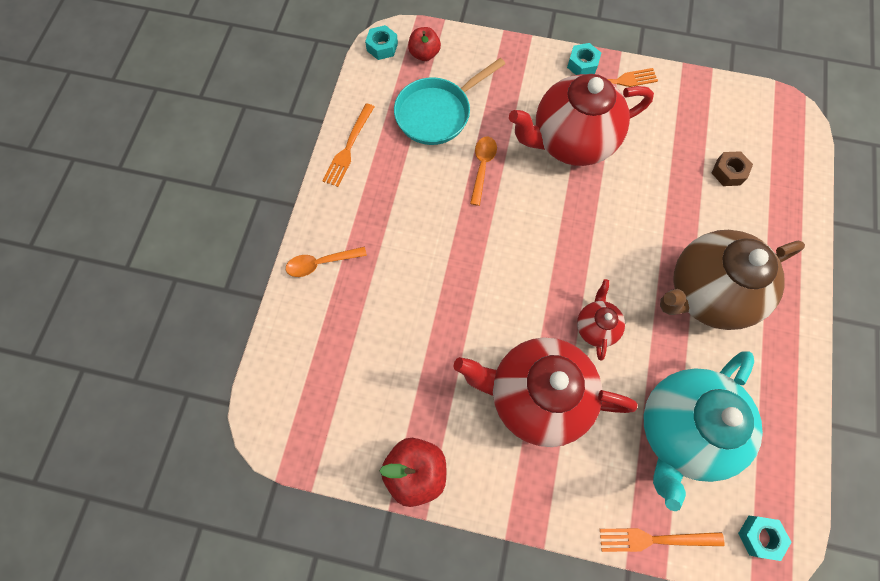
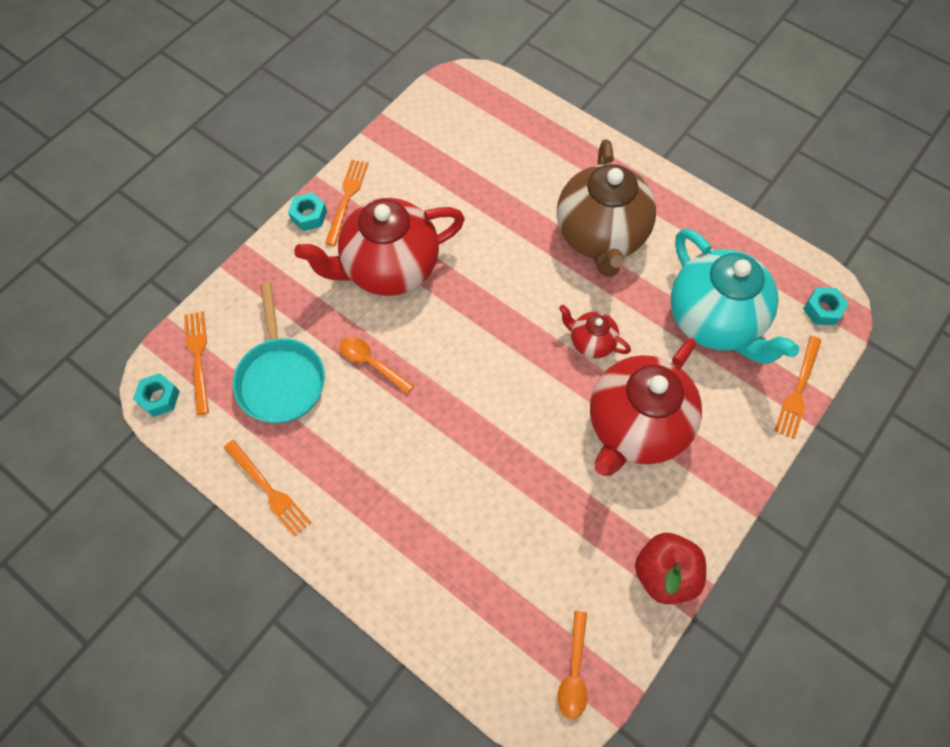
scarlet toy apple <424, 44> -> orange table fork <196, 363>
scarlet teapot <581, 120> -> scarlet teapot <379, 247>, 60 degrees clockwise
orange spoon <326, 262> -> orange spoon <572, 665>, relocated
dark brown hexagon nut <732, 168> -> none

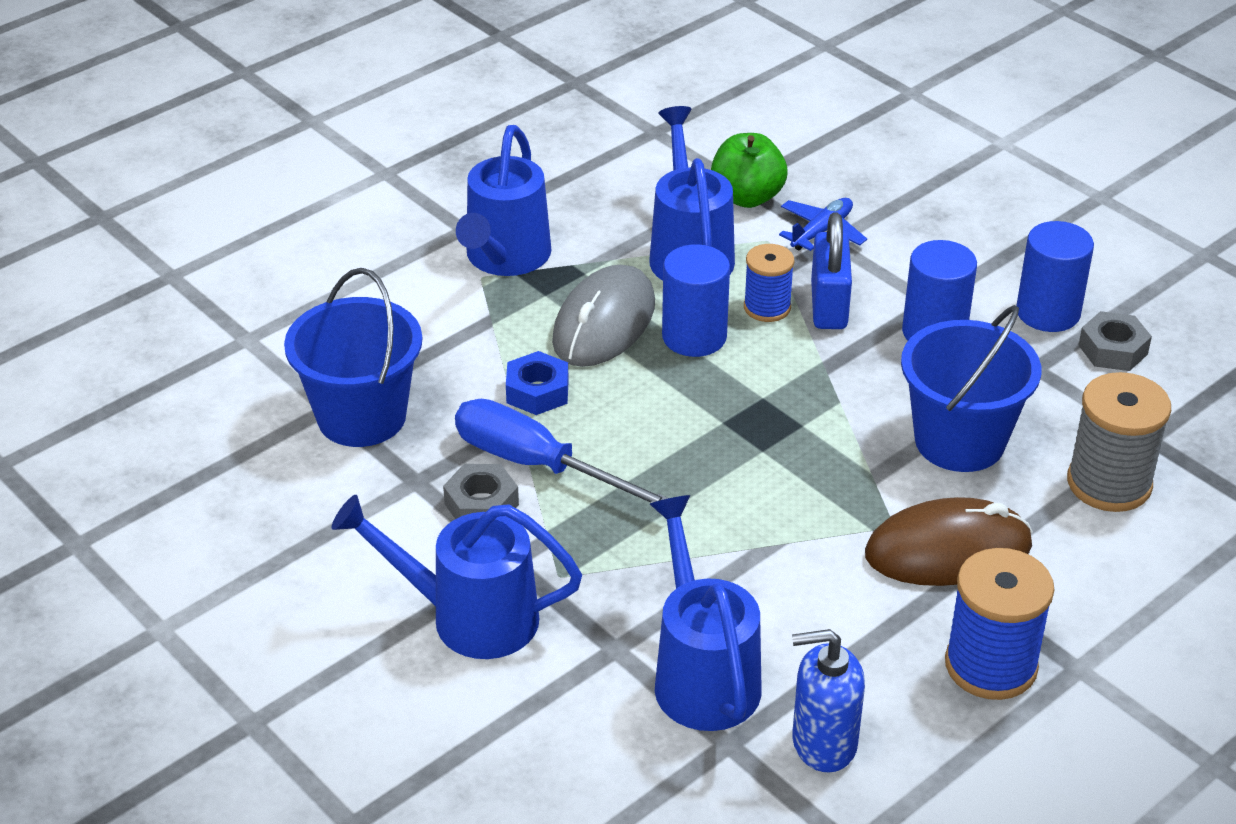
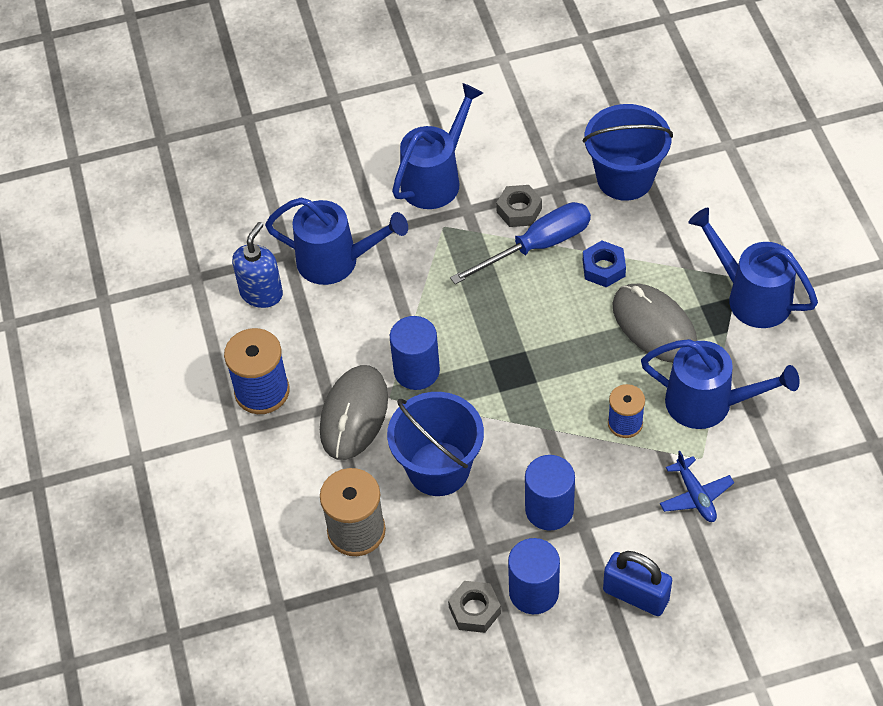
dark brown PC mouse <949, 541> -> ash-grey PC mouse <354, 412>
cobalt cylinder shape <696, 300> -> cobalt cylinder shape <415, 353>, relocated
cobalt small lock <831, 270> -> cobalt small lock <637, 583>, relocated
leaf-green toy apple <749, 170> -> none

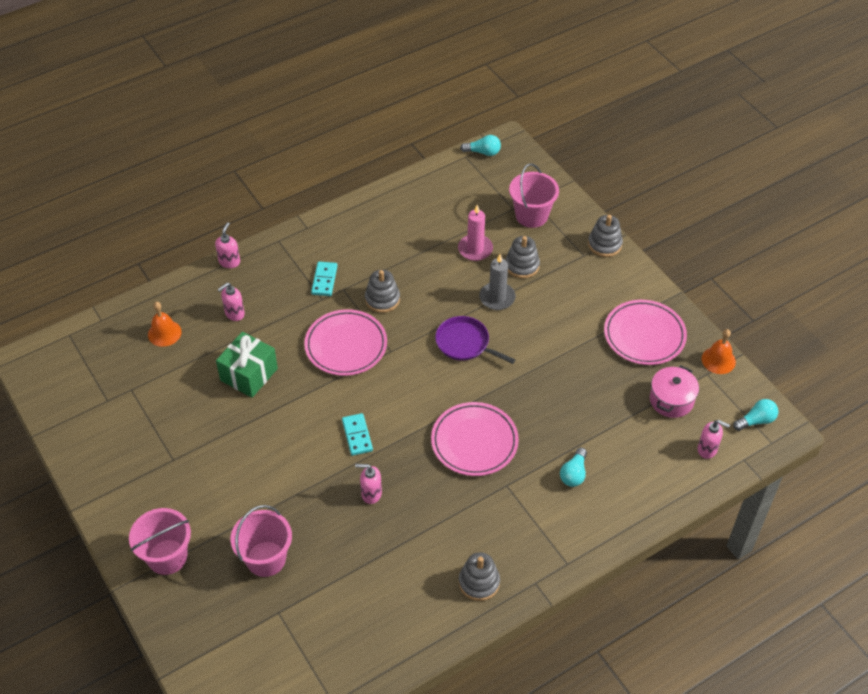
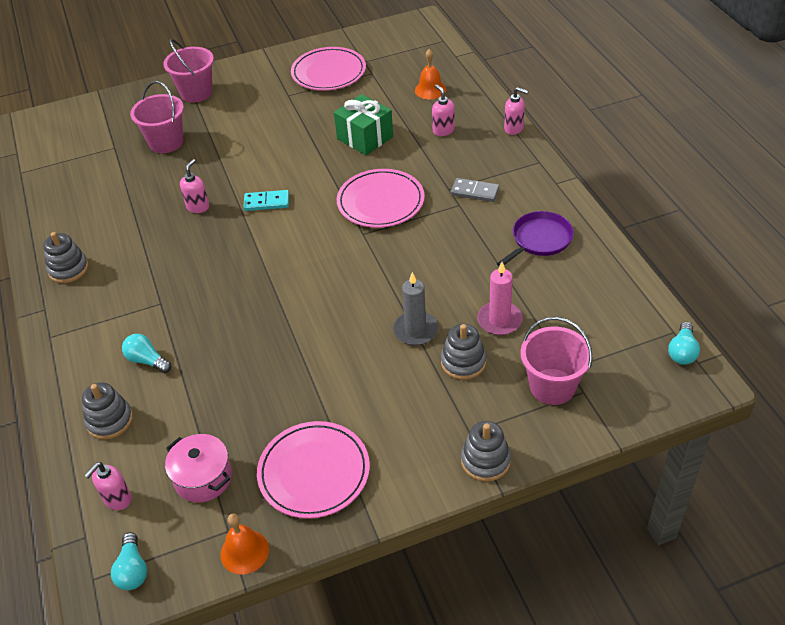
ash-grey ring stacker <382, 291> -> ash-grey ring stacker <107, 411>, relocated
pink plate <475, 439> -> pink plate <328, 69>, relocated
teal domino tile <324, 279> -> ash-grey domino tile <475, 190>
purple pan <475, 340> -> purple pan <535, 238>, relocated

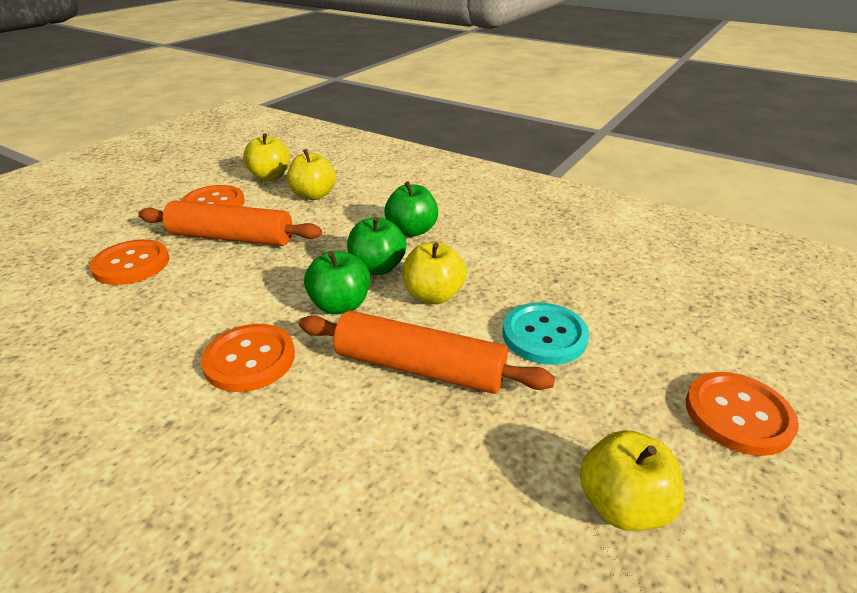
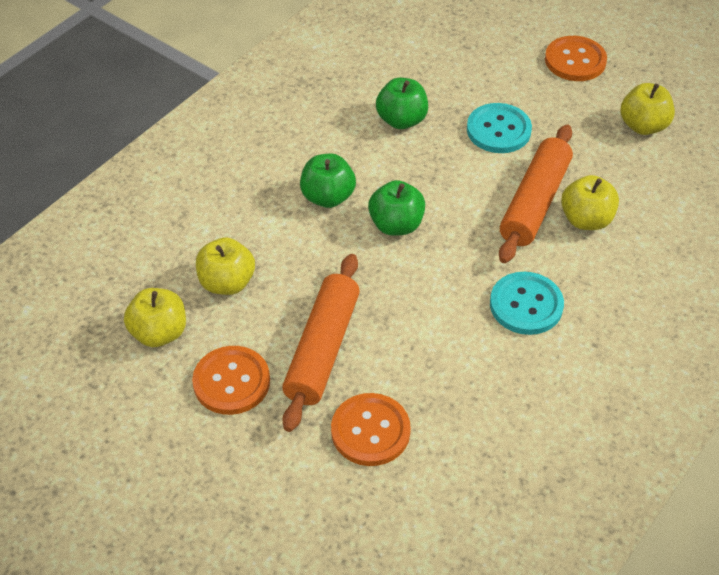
leaf-green toy apple <337, 282> -> leaf-green toy apple <402, 103>, relocated
orange sewing button <248, 358> -> teal sewing button <527, 303>
yellow toy apple <435, 273> -> yellow toy apple <590, 202>, relocated

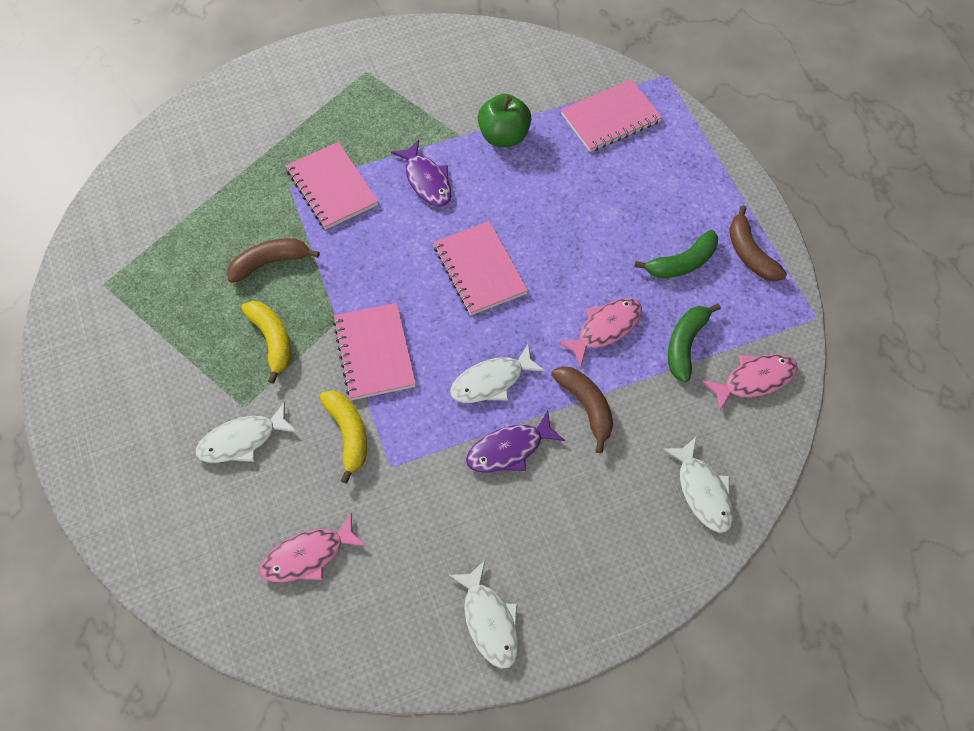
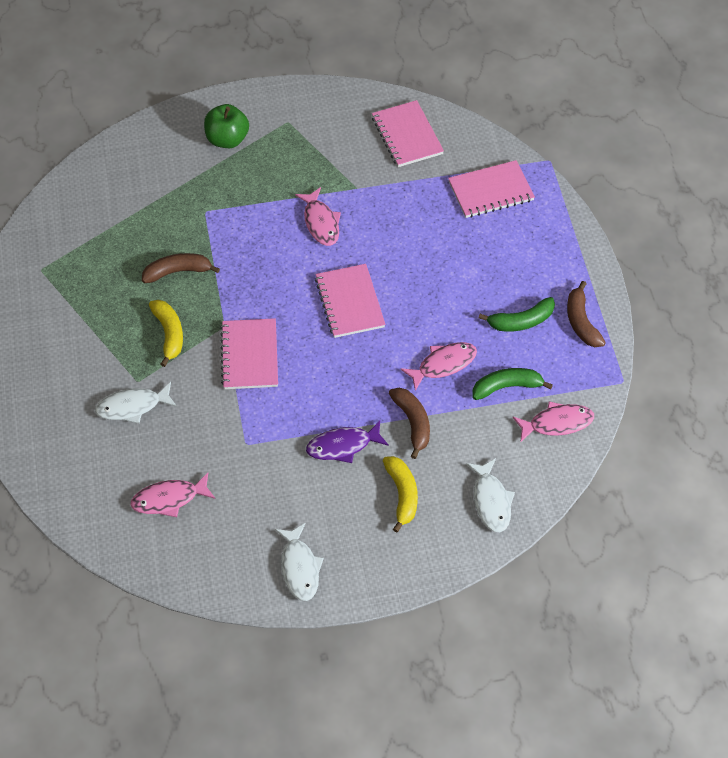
leaf-green toy apple <505, 120> -> leaf-green toy apple <226, 126>, relocated
purple fish figure <421, 173> -> pink fish figure <318, 216>
pink notepad <332, 186> -> pink notepad <408, 133>, relocated
yellow banana fruit <343, 437> -> yellow banana fruit <400, 494>, relocated
leaf-green banana fruit <694, 342> -> leaf-green banana fruit <512, 384>, 45 degrees clockwise
pure white fish figure <497, 373> -> none

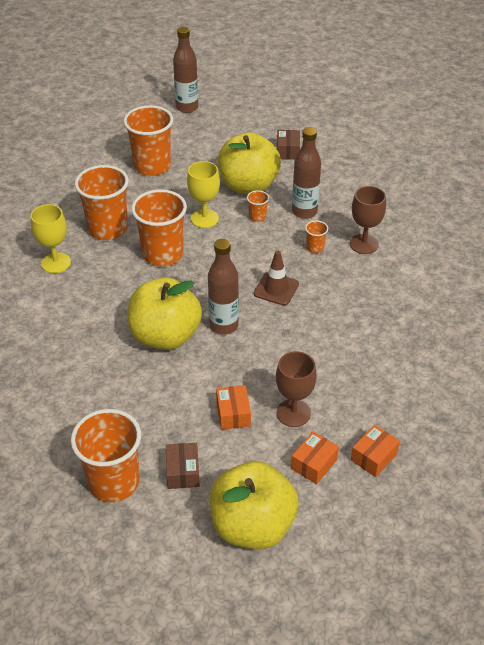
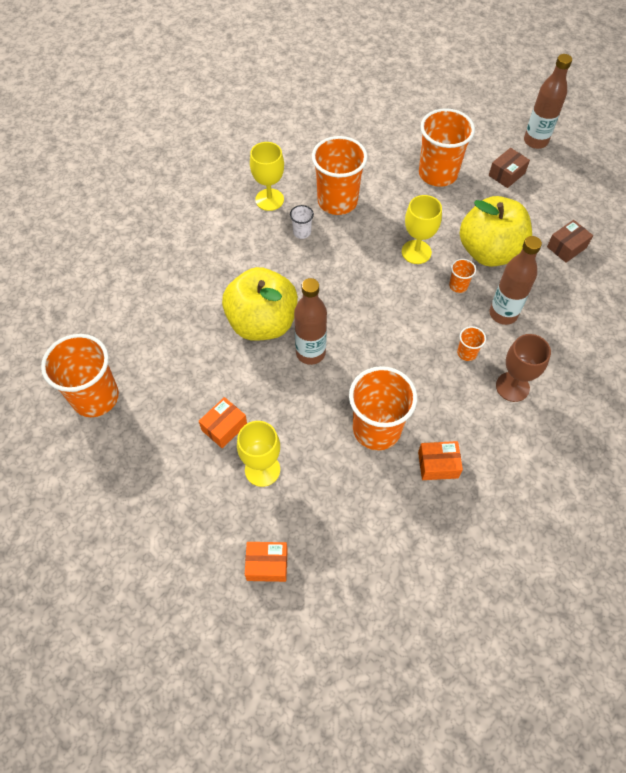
dark brown chalice <296, 389> -> yellow chalice <258, 454>
none -> pure white cup <302, 222>
orange cup <159, 227> -> orange cup <383, 408>, relocated
orange package <315, 457> -> orange package <440, 460>, relocated
dark brown package <183, 466> -> dark brown package <509, 168>, relocated
yellow toy apple <254, 505> -> none
dark brown road cone <276, 277> -> none

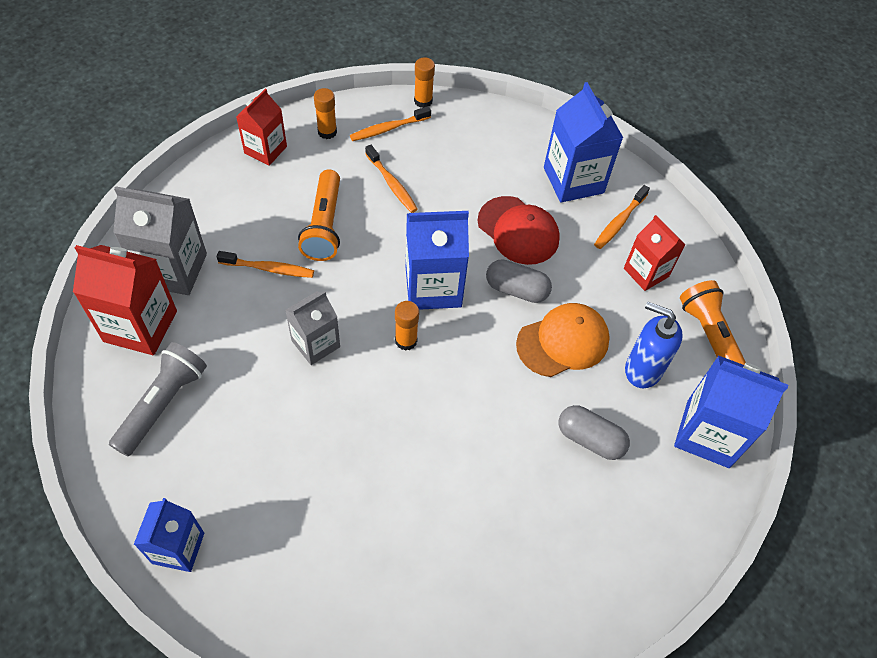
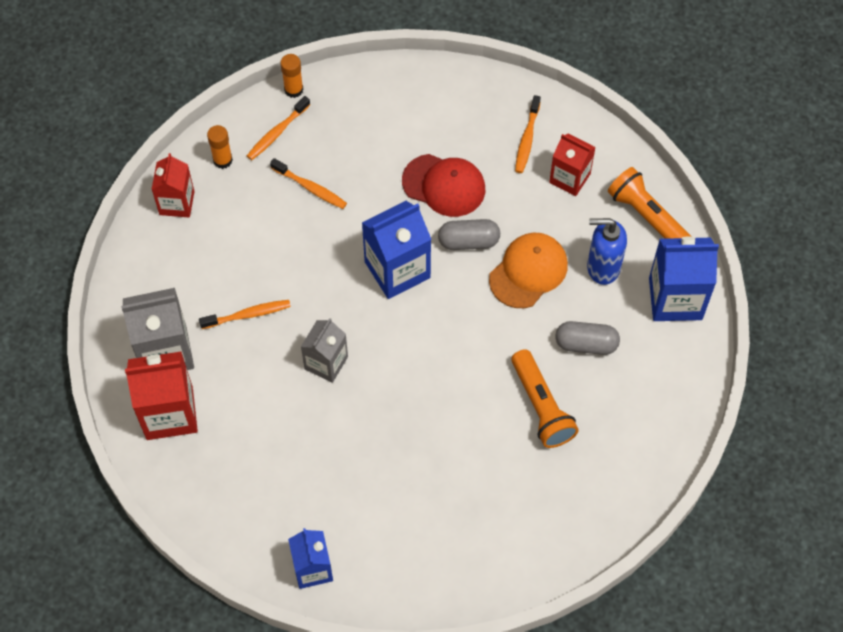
orange flashlight <319, 215> -> orange flashlight <545, 398>, relocated
ash-grey flashlight <158, 399> -> none
orange glue stick <407, 326> -> none
cobalt juice carton <583, 142> -> none

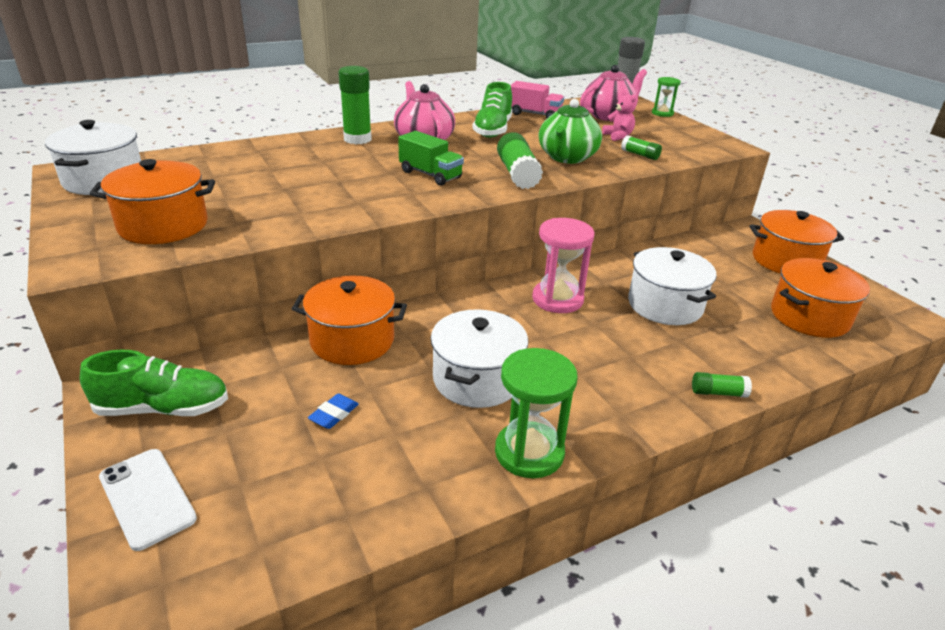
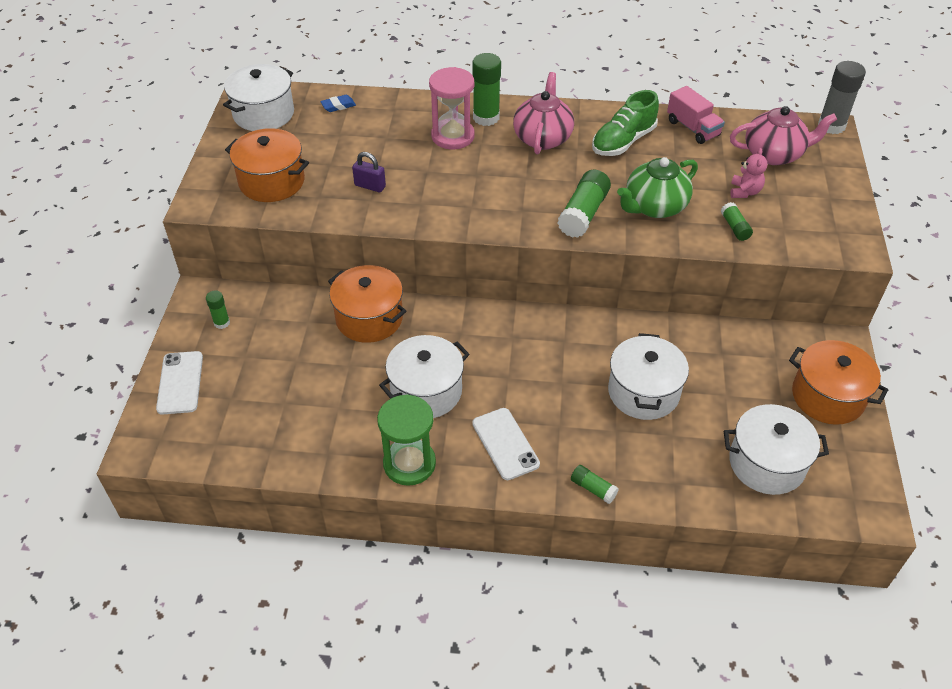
leaf-green shoe <154, 383> -> leaf-green glue stick <218, 309>
cobalt pencil eraser <333, 411> -> cobalt pencil eraser <338, 103>, relocated
none -> purple small lock <369, 172>
pink sand timer <563, 265> -> pink sand timer <451, 108>, relocated
none -> pure white smartphone <506, 444>
orange pot <820, 298> -> pure white pot <776, 449>
leaf-green toy truck <431, 158> -> none
leaf-green sand timer <666, 97> -> none

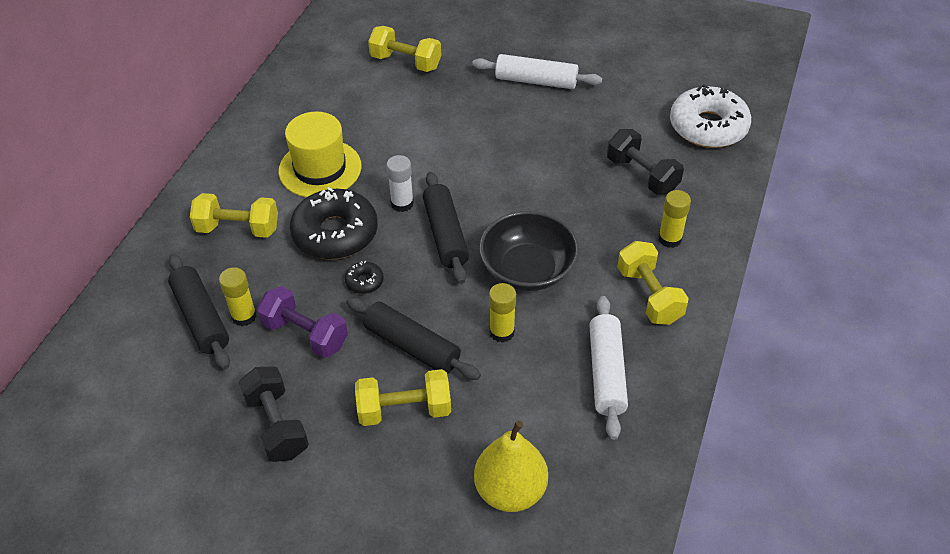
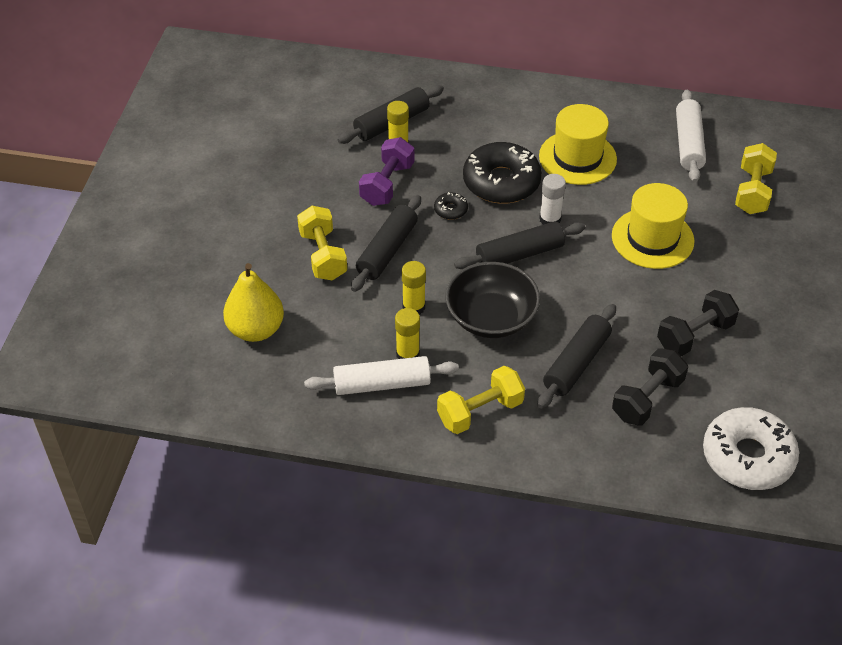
yellow glue stick <674, 219> -> yellow glue stick <407, 333>, relocated
none -> ebony rolling pin <576, 356>
none -> yellow tall hat <653, 226>
ebony dumbbell <274, 414> -> ebony dumbbell <698, 323>, relocated
pure white rolling pin <537, 71> -> pure white rolling pin <691, 136>, relocated
yellow dumbbell <234, 215> -> none

